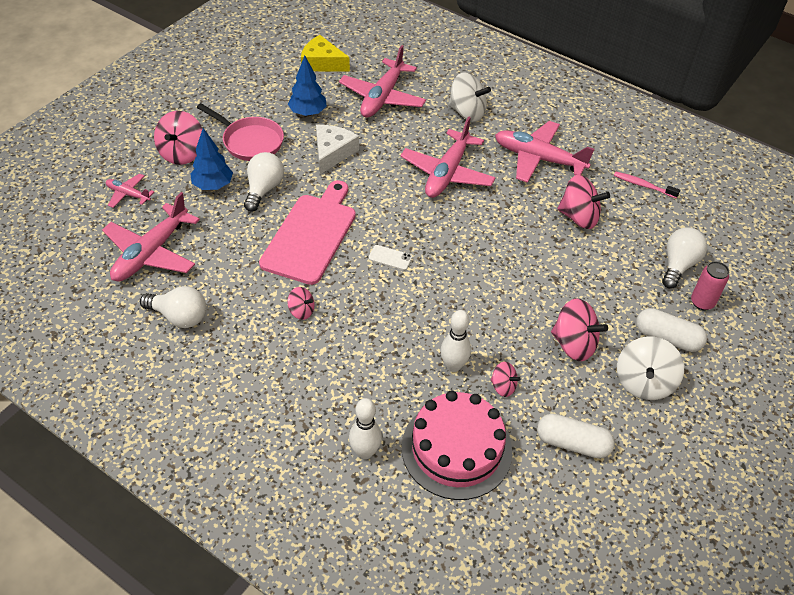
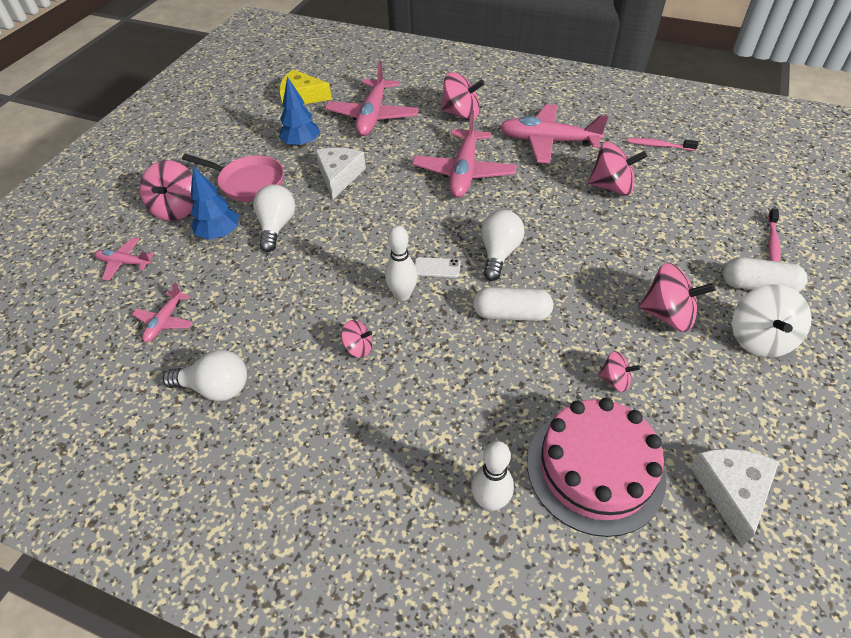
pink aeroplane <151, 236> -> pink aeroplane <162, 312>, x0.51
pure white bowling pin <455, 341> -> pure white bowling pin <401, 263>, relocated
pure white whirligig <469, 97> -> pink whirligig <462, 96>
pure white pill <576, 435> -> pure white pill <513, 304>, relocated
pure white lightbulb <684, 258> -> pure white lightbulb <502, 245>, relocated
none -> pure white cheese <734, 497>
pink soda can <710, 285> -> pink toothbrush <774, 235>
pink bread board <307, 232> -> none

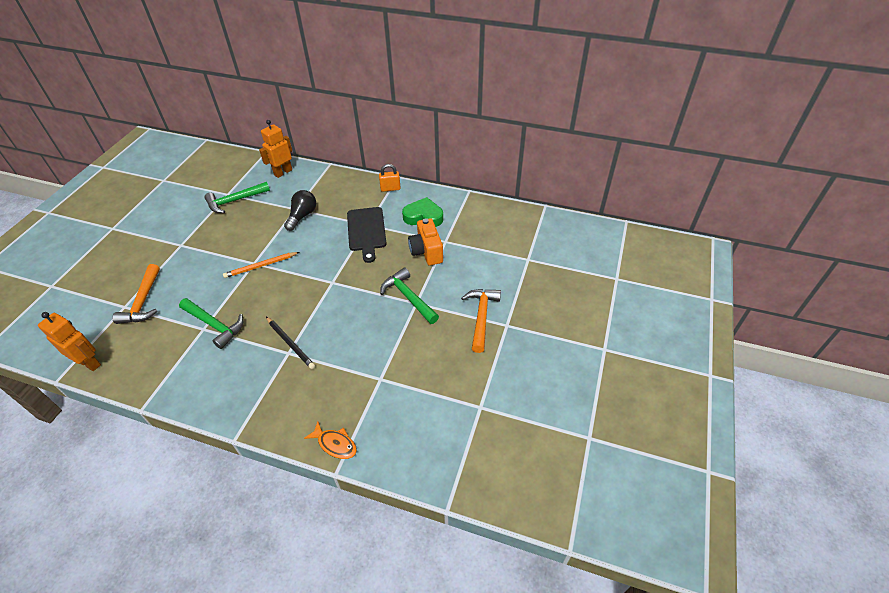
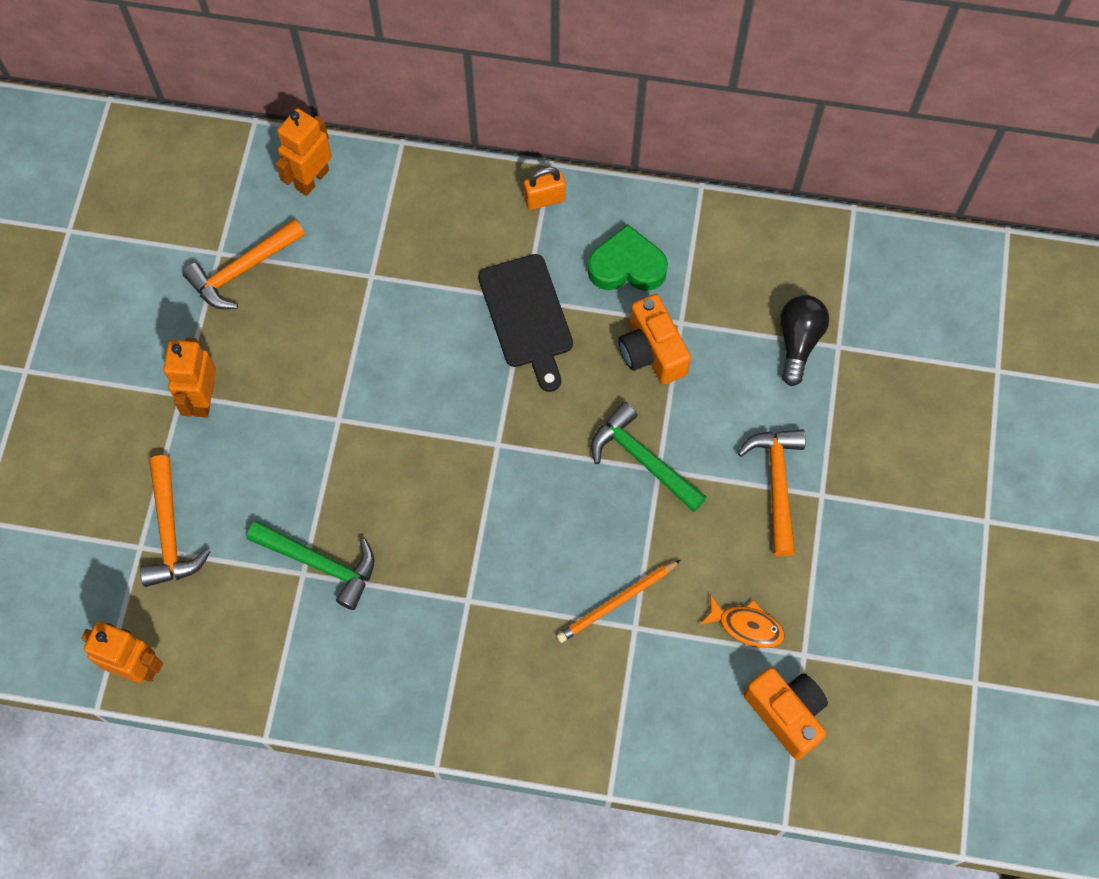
none -> orange toy robot <189, 377>
leaf-green hammer <237, 197> -> orange hammer <243, 264>
orange pencil <261, 265> -> orange pencil <618, 601>, relocated
orange fish figure <330, 440> -> orange fish figure <742, 621>, relocated
none -> orange camera <785, 713>
ebony lightbulb <300, 210> -> ebony lightbulb <804, 340>, relocated
ebony pencil <290, 343> -> none

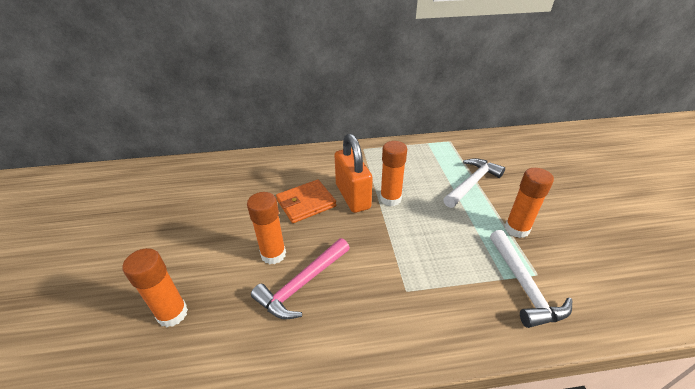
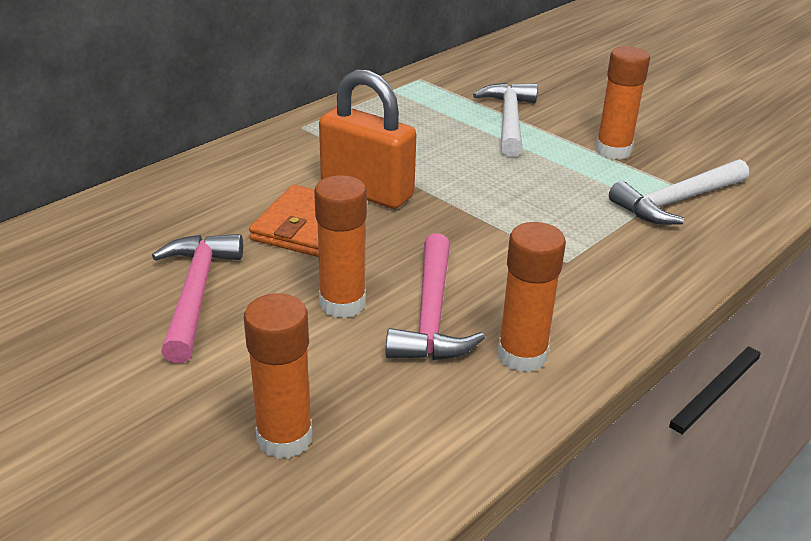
none -> pink hammer <197, 298>
orange glue stick <393, 173> -> orange glue stick <532, 297>, relocated
pure white hammer <531, 279> -> pure white hammer <679, 192>, 105 degrees clockwise

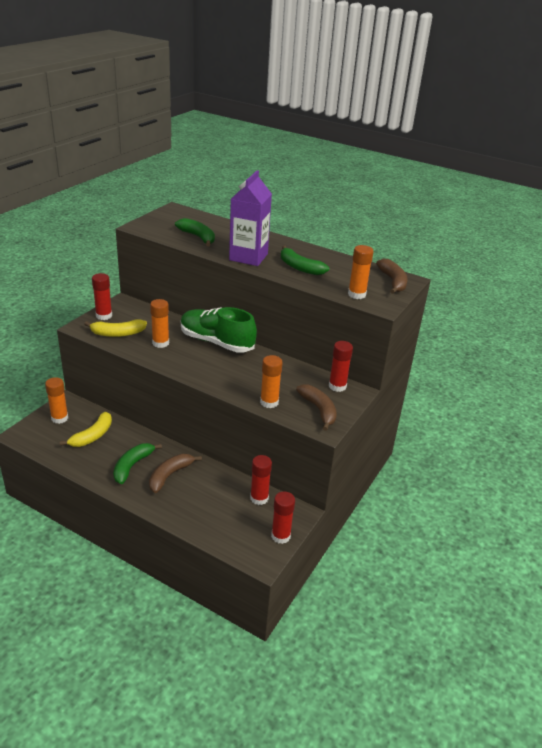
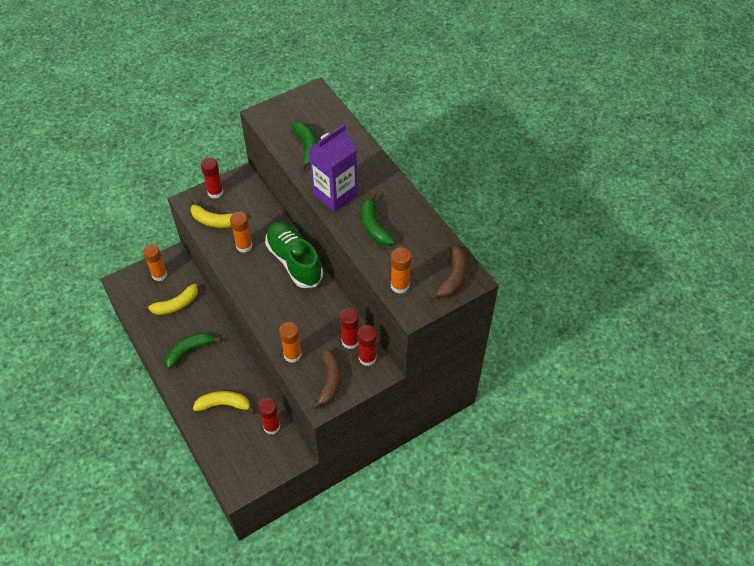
none -> yellow banana fruit <224, 402>
scarlet glue stick <283, 517> -> scarlet glue stick <349, 328>, relocated
dark brown banana fruit <175, 473> -> none

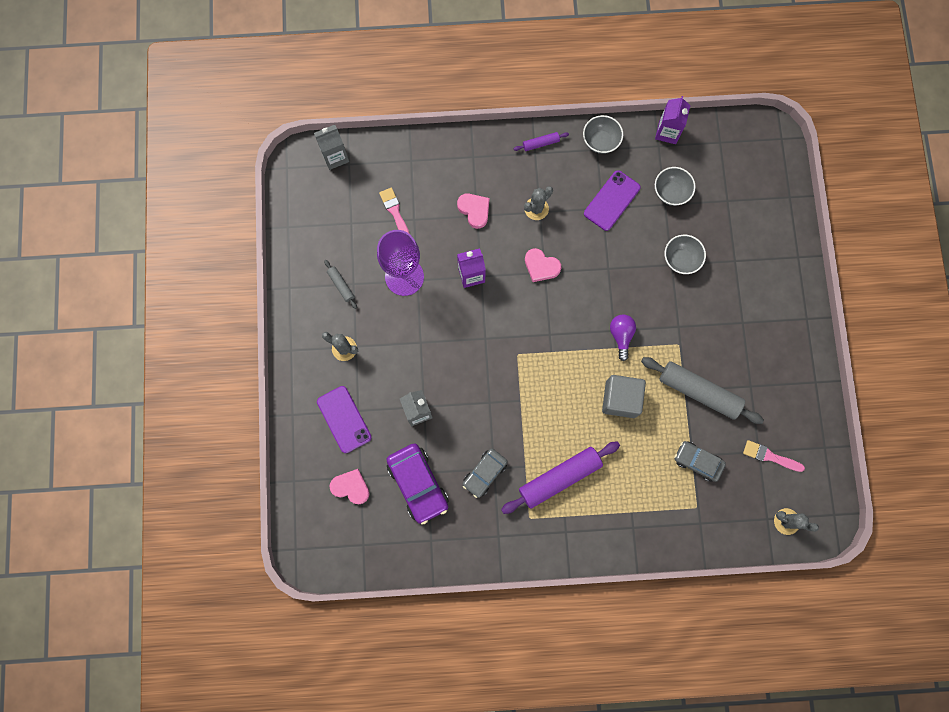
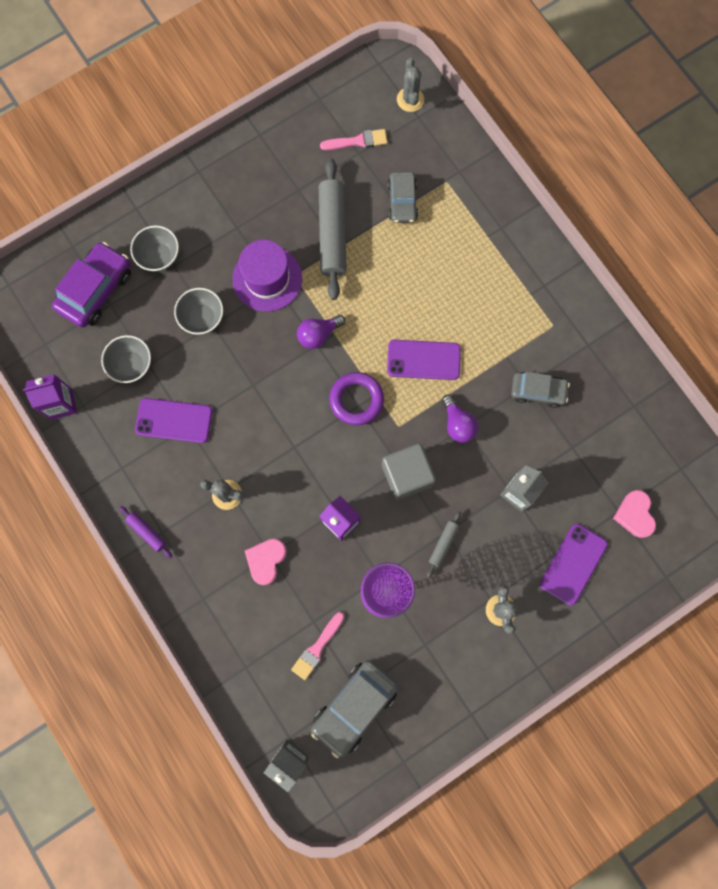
purple car <417, 484> -> purple car <91, 285>, relocated
ash-grey serving bowl <603, 134> -> ash-grey serving bowl <154, 249>, relocated
none -> purple tall hat <267, 276>
none -> ash-grey car <354, 709>
pink brush <774, 456> -> pink brush <354, 139>, 90 degrees counterclockwise
none -> purple torus <356, 398>
ash-grey block <624, 396> -> ash-grey block <409, 471>, relocated
none -> purple smartphone <424, 360>
ash-grey rolling pin <340, 284> -> ash-grey rolling pin <444, 544>, relocated
none -> purple lightbulb <460, 419>
purple rolling pin <560, 477> -> none
pink heart <543, 265> -> none

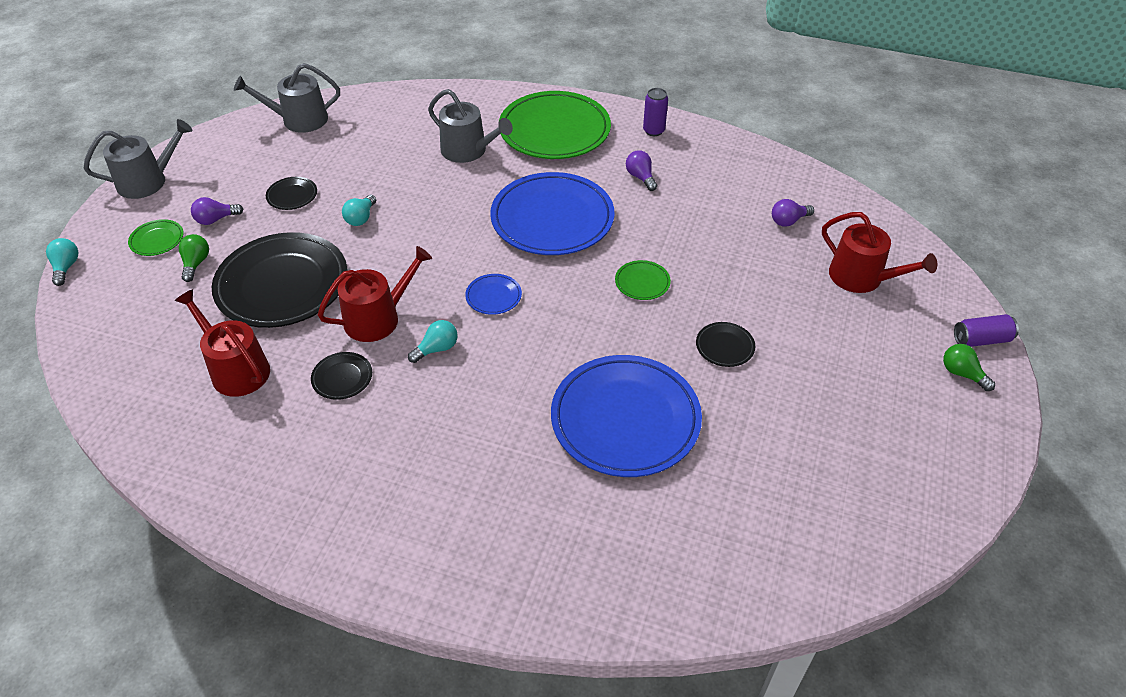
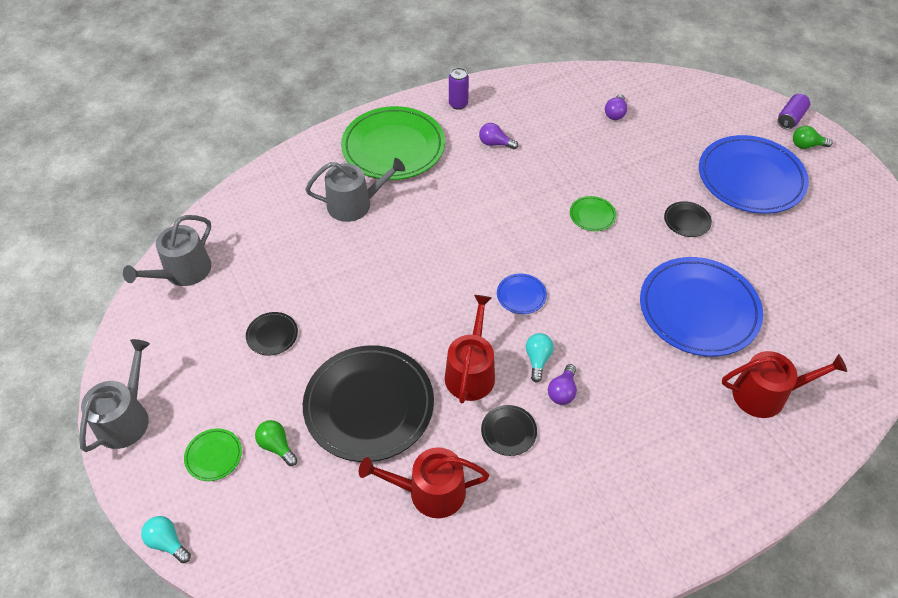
purple lightbulb <217, 211> -> purple lightbulb <562, 384>, relocated
cobalt plate <552, 213> -> cobalt plate <754, 174>, relocated
scarlet sprinkling can <879, 252> -> scarlet sprinkling can <784, 384>, relocated
teal lightbulb <359, 210> -> none

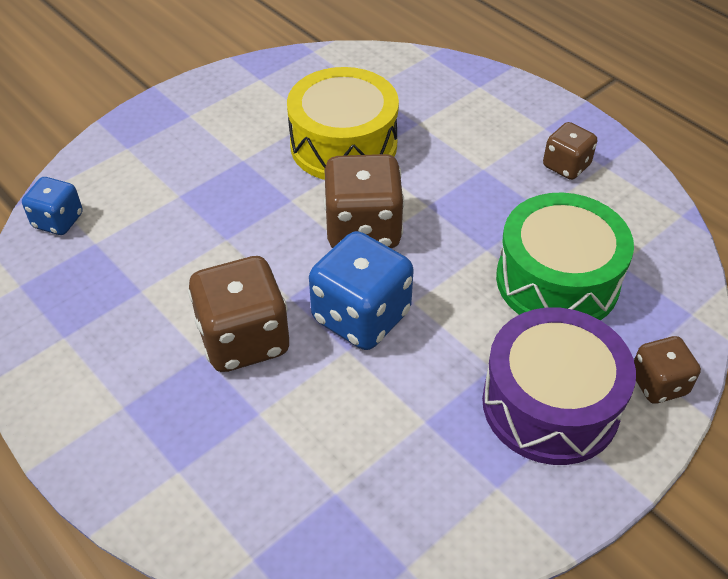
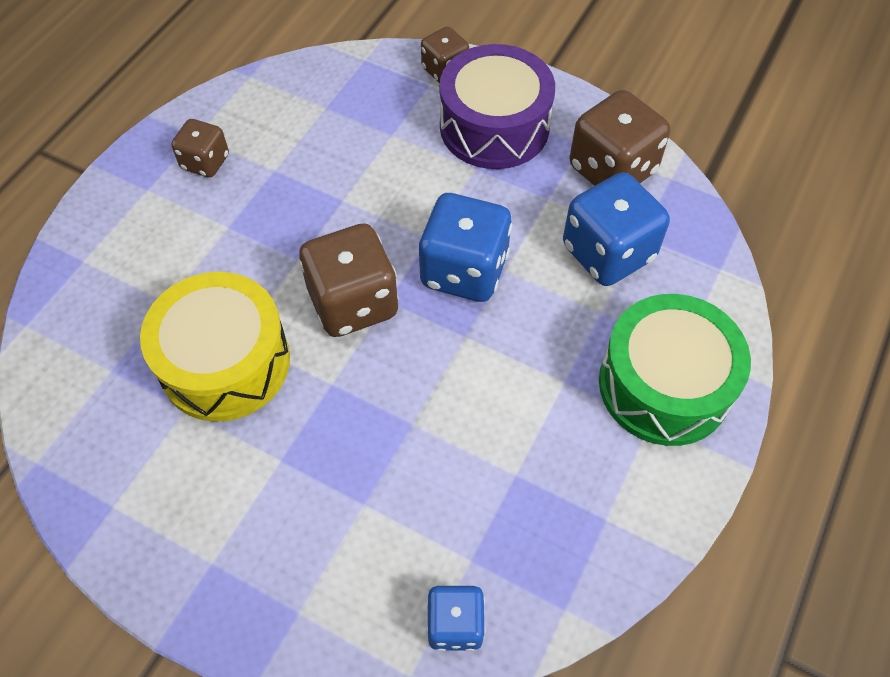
none -> cobalt dice <616, 229>
dark brown dice <238, 314> -> dark brown dice <619, 138>, relocated
leaf-green drum <565, 256> -> leaf-green drum <675, 370>, relocated

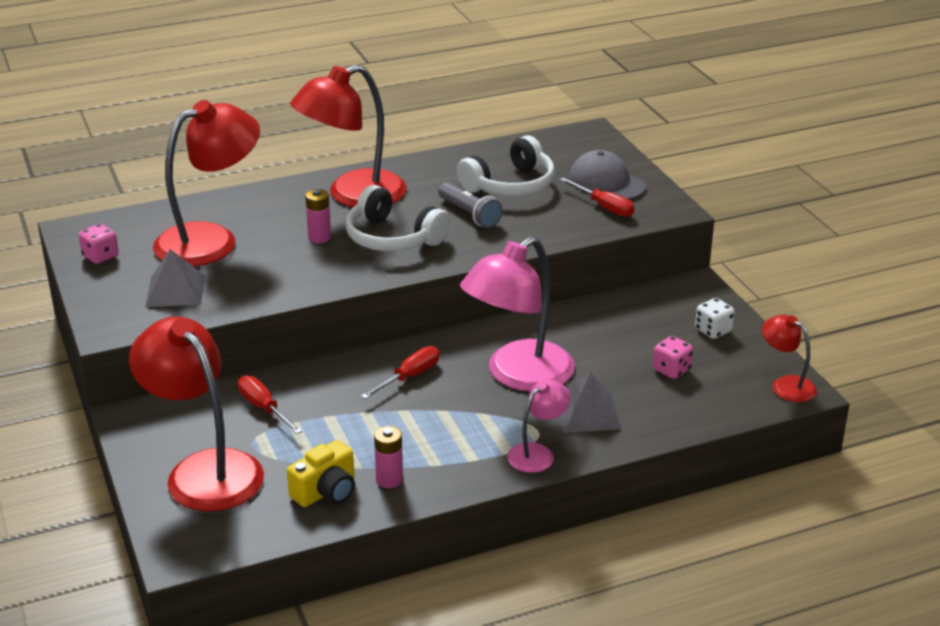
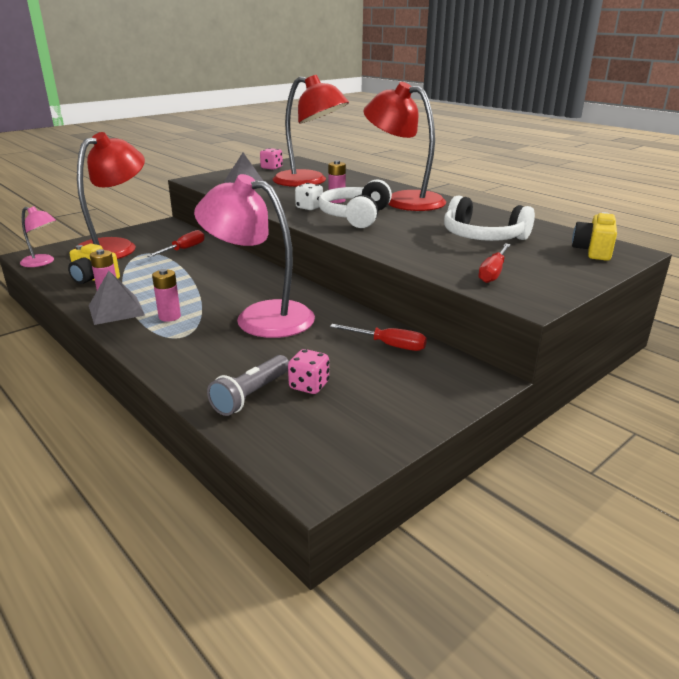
pink desk lamp <539, 426> -> pink desk lamp <38, 236>, relocated
ash-grey pyramid <591, 402> -> ash-grey pyramid <117, 298>, relocated
none -> pink battery <166, 295>
ash-grey flashlight <470, 205> -> ash-grey flashlight <248, 385>, relocated
pure white dice <715, 318> -> pure white dice <309, 196>, relocated
scarlet screwdriver <400, 372> -> scarlet screwdriver <378, 337>, relocated
none -> yellow camera <594, 236>
ash-grey cap <607, 175> -> none
scarlet desk lamp <789, 358> -> none

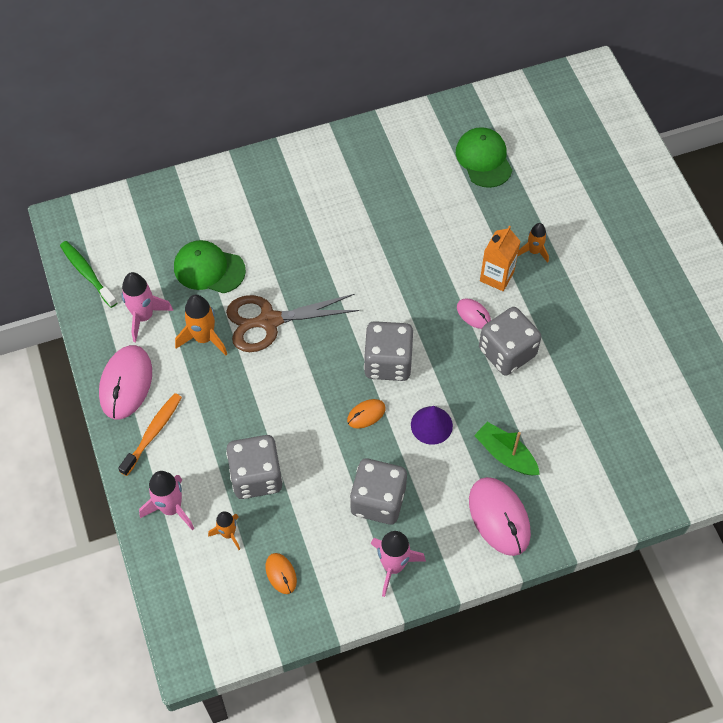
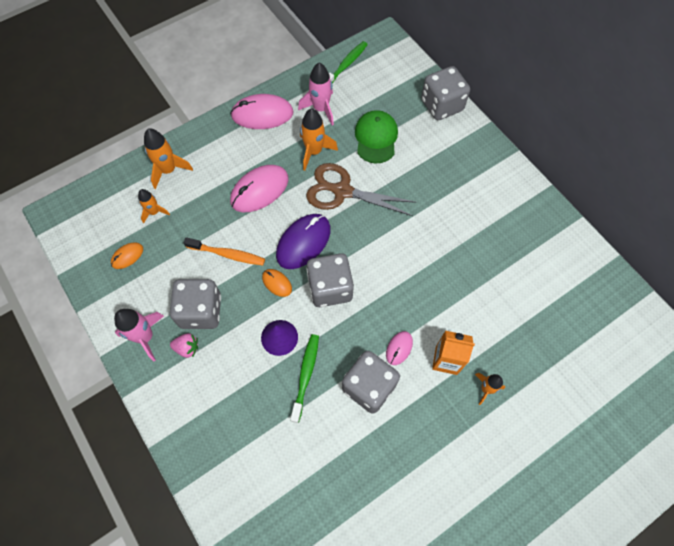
pink rocket <166, 500> -> orange rocket <168, 158>
none -> pink berry <184, 345>
orange toothbrush <150, 434> -> orange toothbrush <224, 251>, relocated
pink PC mouse <500, 516> -> pink PC mouse <259, 188>, relocated
none -> purple PC mouse <303, 241>
none -> leaf-green toothbrush <304, 378>
dark brown scissors <292, 323> -> dark brown scissors <361, 189>, 45 degrees counterclockwise
ash-grey dice <254, 467> -> ash-grey dice <445, 93>, relocated
leaf-green cap <484, 157> -> none
leaf-green toy boat <507, 448> -> none

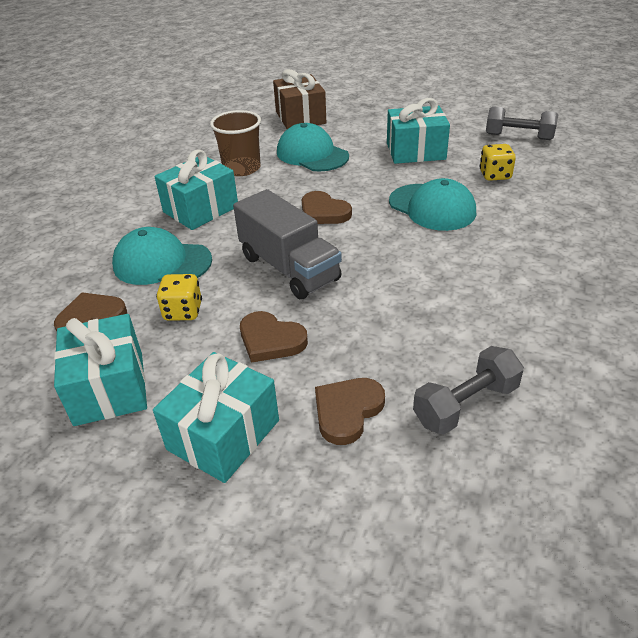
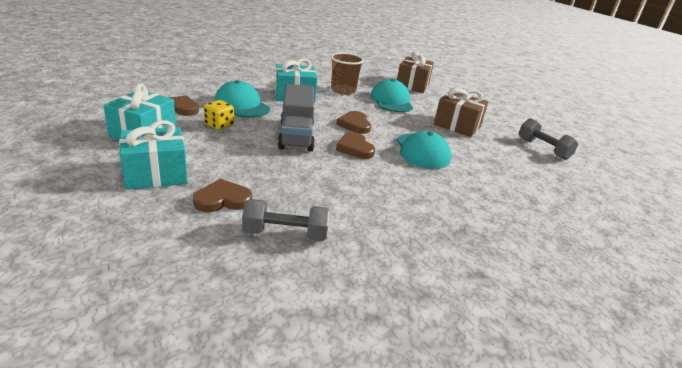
dark brown heart <274, 337> -> dark brown heart <355, 145>, relocated
teal present <418, 131> -> dark brown present <461, 112>
yellow dice <497, 162> -> none

